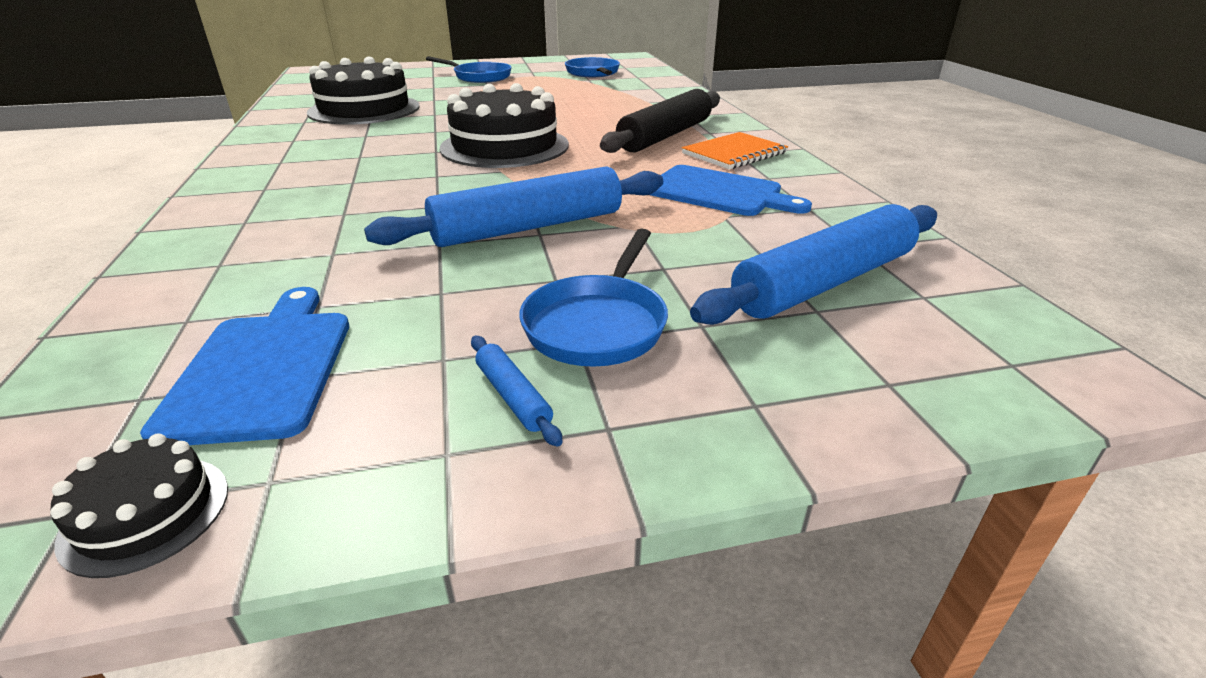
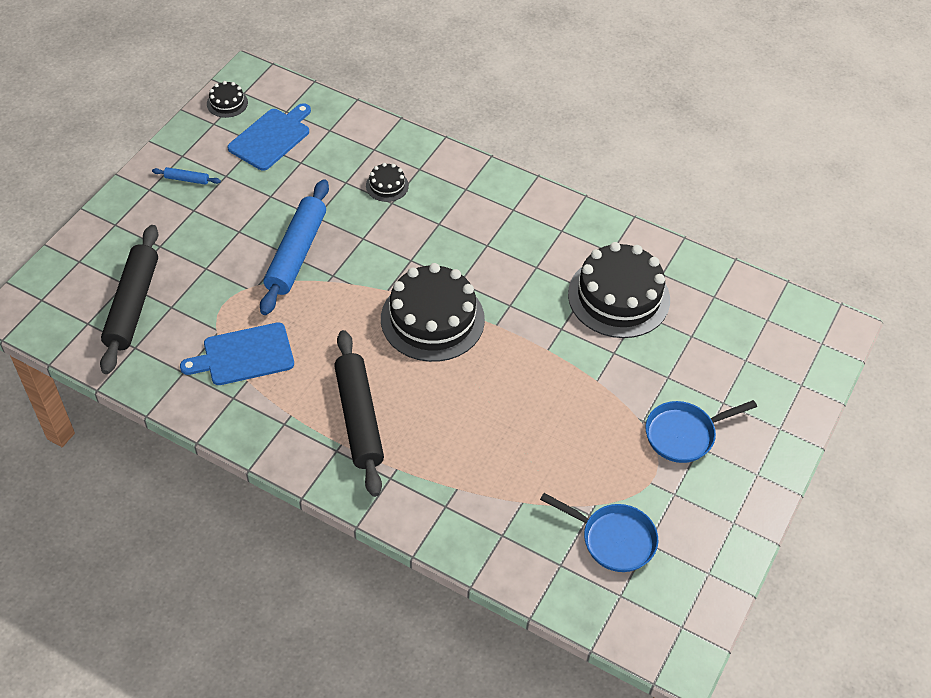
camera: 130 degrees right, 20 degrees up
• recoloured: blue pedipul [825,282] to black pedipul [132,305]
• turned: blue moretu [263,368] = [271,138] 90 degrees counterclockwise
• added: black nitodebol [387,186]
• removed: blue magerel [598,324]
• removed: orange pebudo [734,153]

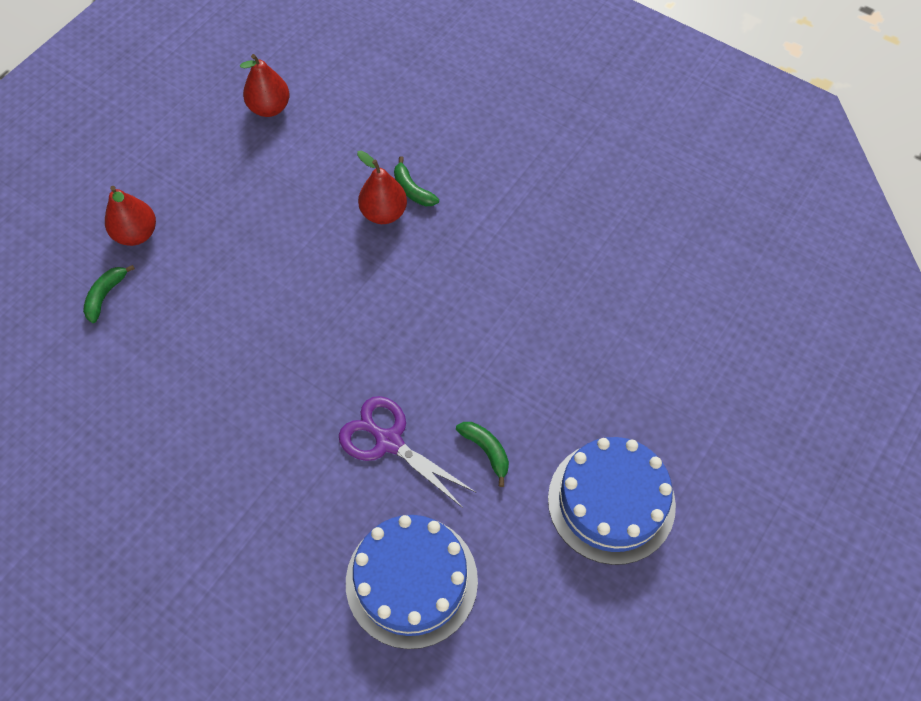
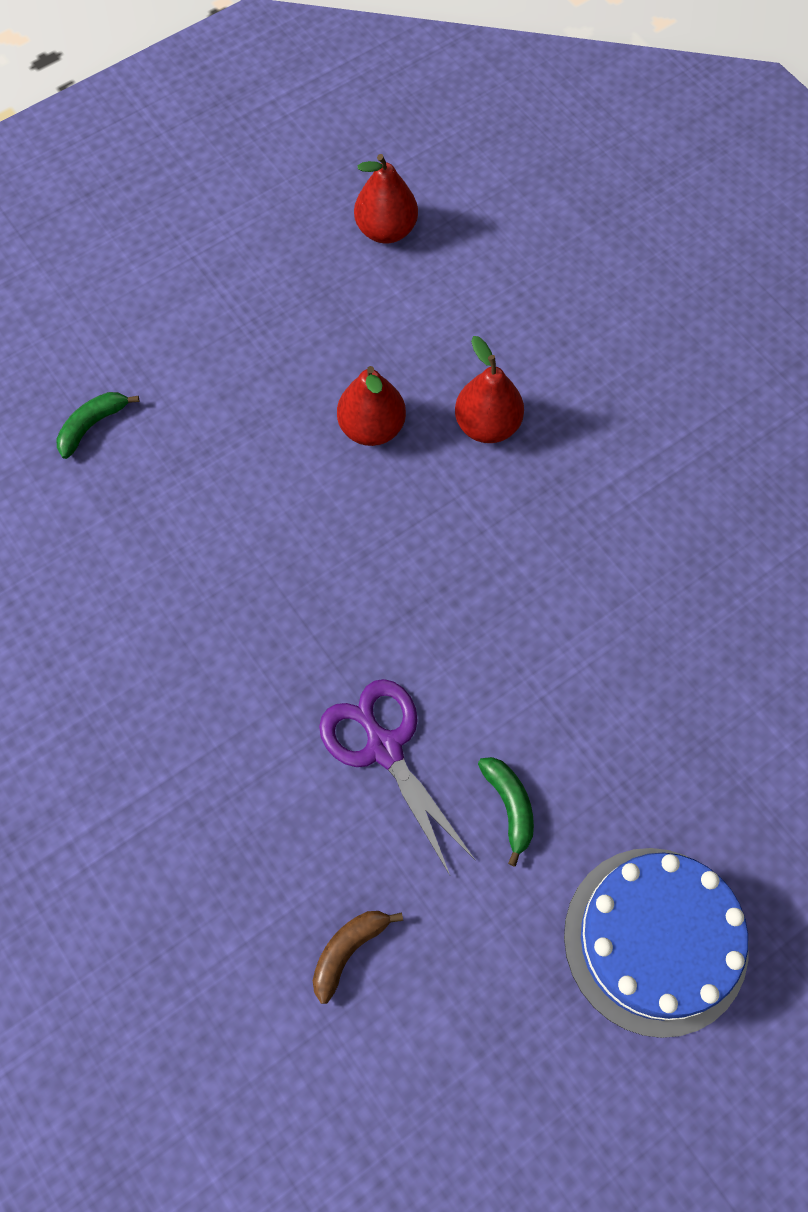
camera: 20 degrees right, 5 degrees up
• replaced: blue nitodebol [411,581] to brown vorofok [348,950]
• moved: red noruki [136,234] to [372,428]
• removed: green vorofok [412,190]

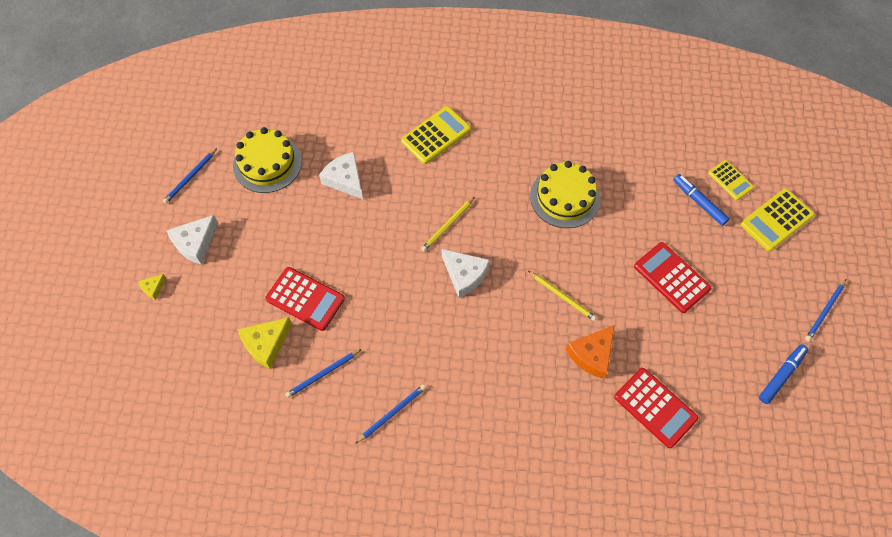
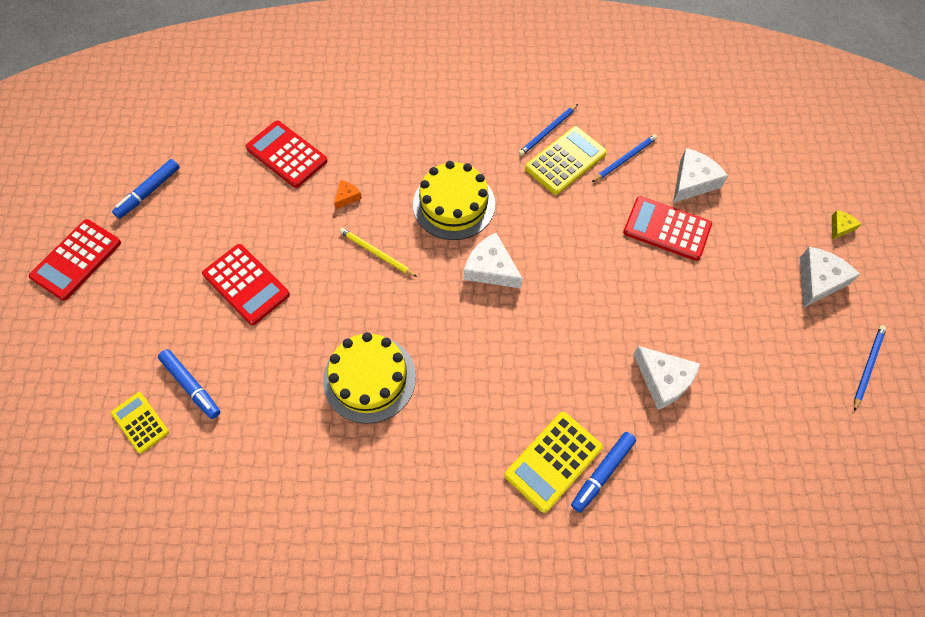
camera: 175 degrees right, 0 degrees up
• replaced: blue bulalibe [825,311] to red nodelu [76,260]
• resized: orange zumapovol [591,355] = [347,197] x0.52
• moved: yellow nitodebol [267,163] to [454,204]
• moved: yellow nodelu [776,220] to [565,161]
• added: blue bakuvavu [602,473]
• recoloured: yellow zumapovol [266,344] to white zumapovol [693,181]
• removed: yellow bulalibe [447,225]

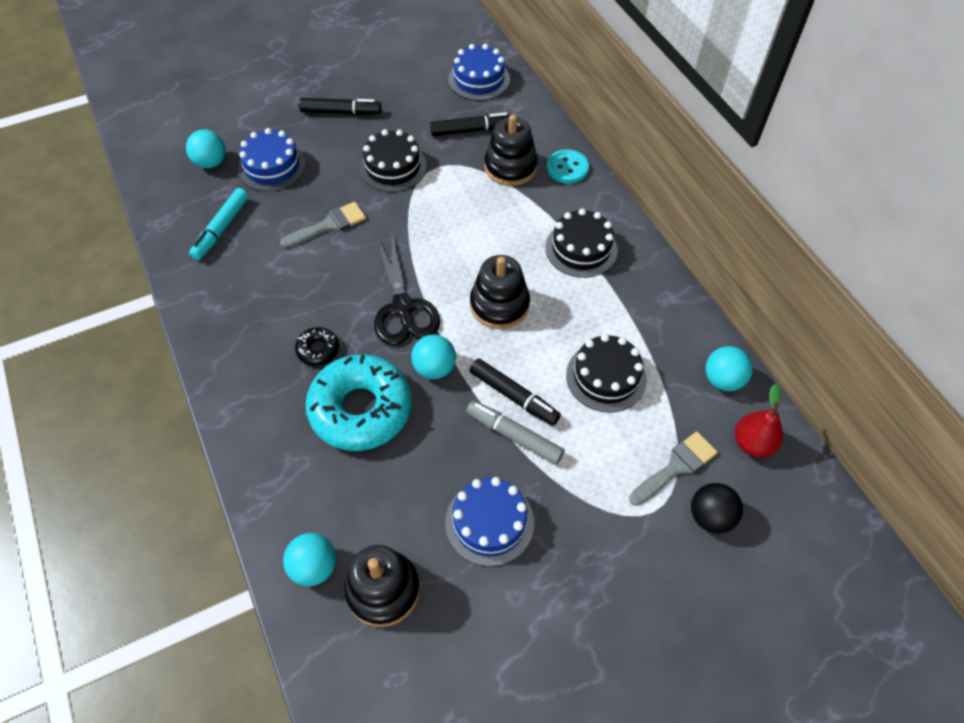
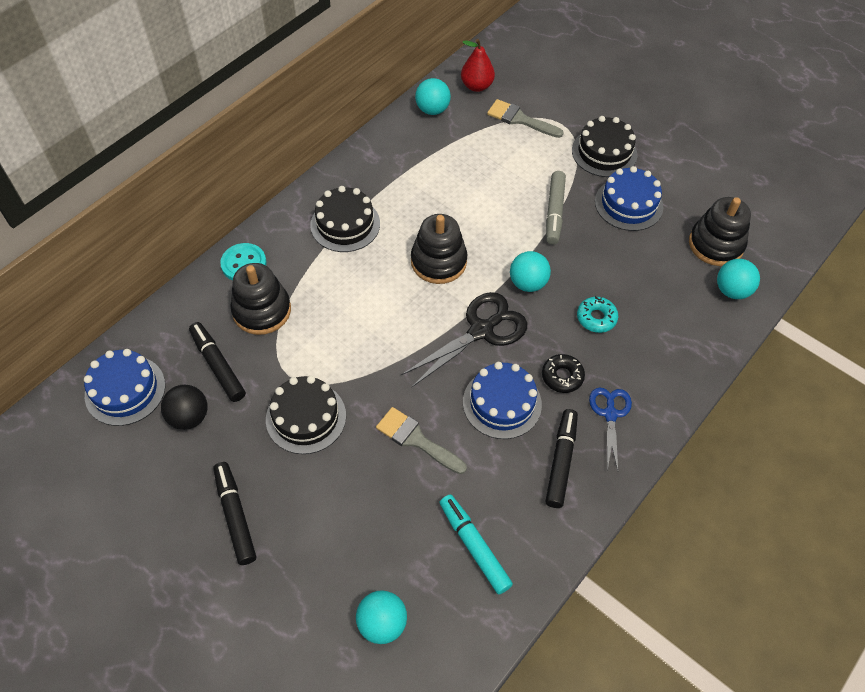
camera: 115 degrees left, 0 degrees up
• moved: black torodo [710,516] to [189,417]
• turned: turquoise bakuvavu [221,229] = [474,546] 120 degrees counterclockwise
• moved: blue nitodebol [272,166] to [502,403]
• moved: black bakuvavu [514,396] to [561,461]
• moved: black nitodebol [606,377] to [604,152]
• resized: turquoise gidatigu [361,409] = [596,318] x0.44
• added: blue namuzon [610,414]

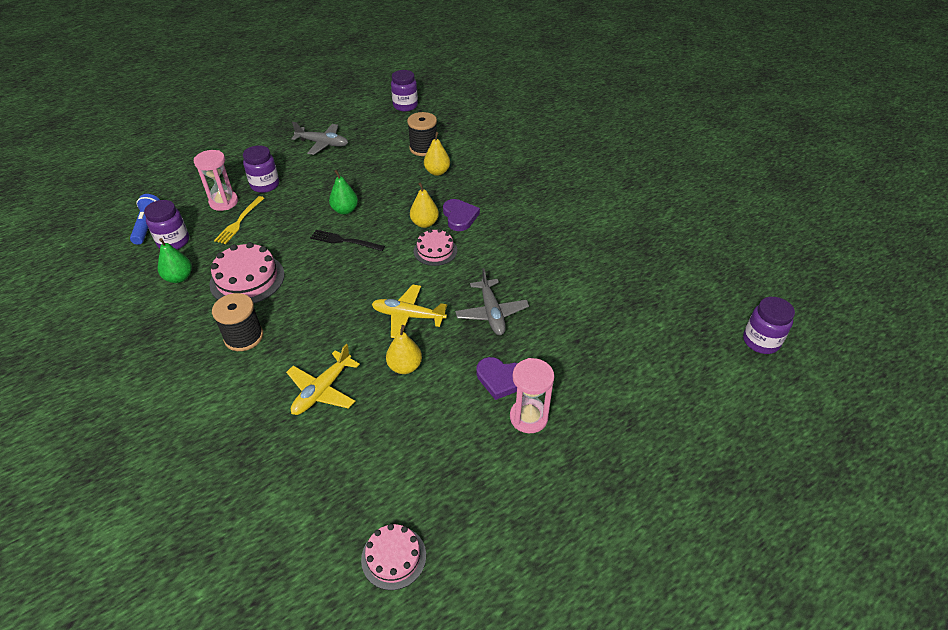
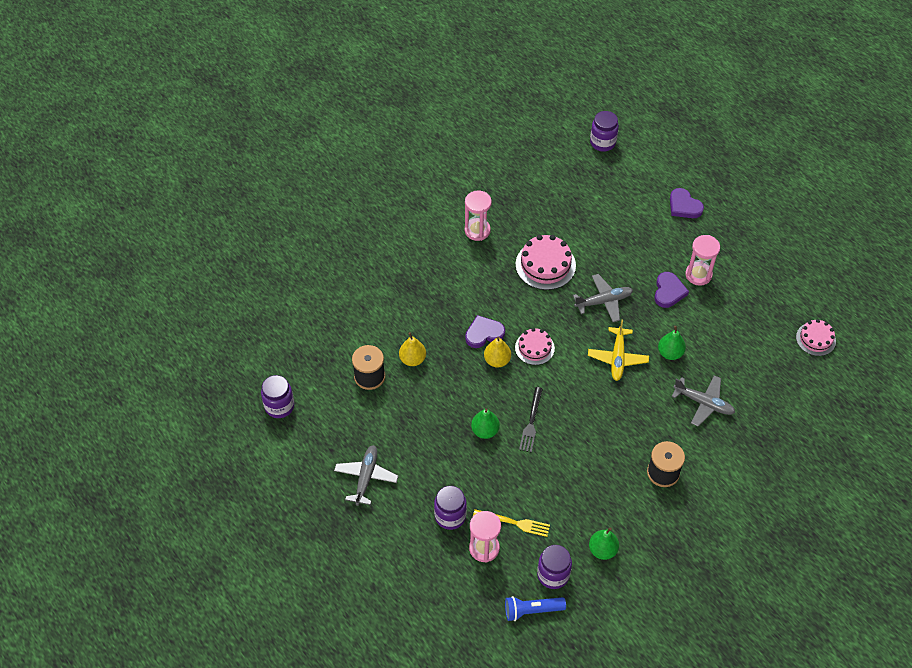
camera: 95 degrees left, 10 degrees up
• added: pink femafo [477,230]
• moved: pink nitodebol [247,279] to [545,265]
• recoloured: yellow noruki [405,367] to green noruki [670,353]
• added: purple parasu [684,206]
• recoloured: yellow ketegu [322,390] to grey ketegu [704,403]

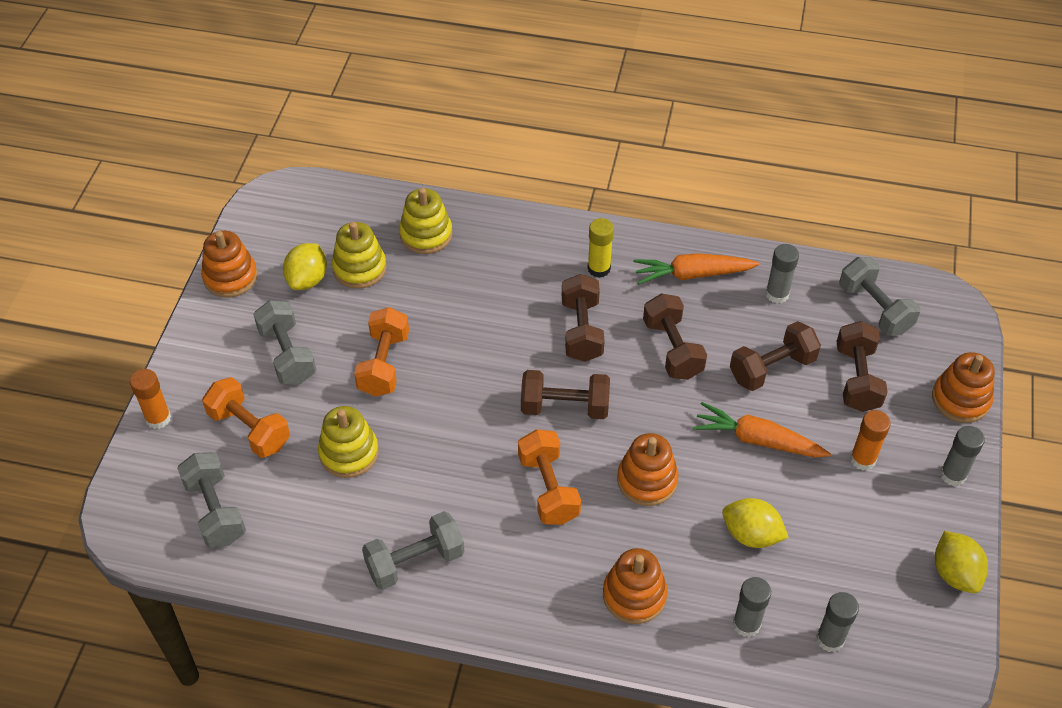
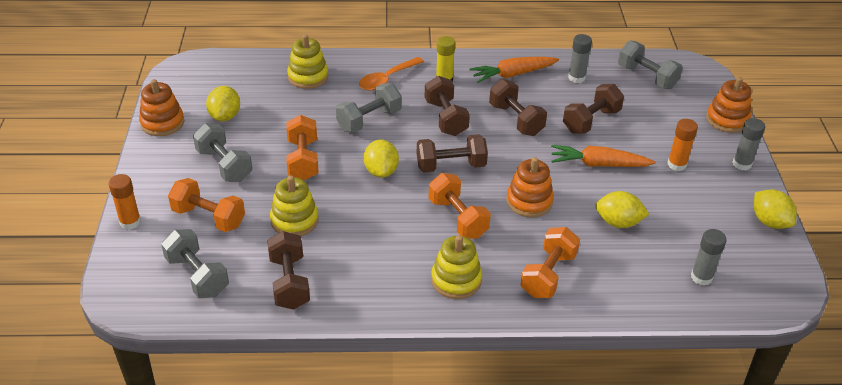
camera: 15 degrees left, 10 degrees down
• moved: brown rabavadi [857,379] to [289,282]
• moved: grey rabavadi [415,562] to [369,120]
• added: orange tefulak [387,79]
• added: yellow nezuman [381,171]
• moved: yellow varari [359,268] to [456,280]
• replaced: orange varari [634,595] to orange rabavadi [548,275]
• removed: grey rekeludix [746,624]

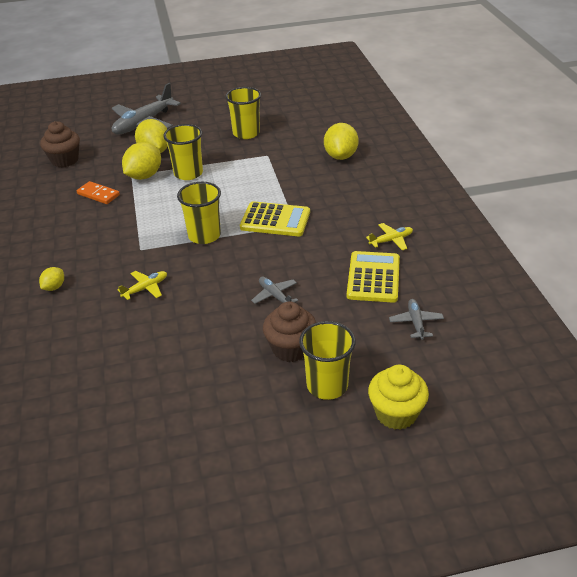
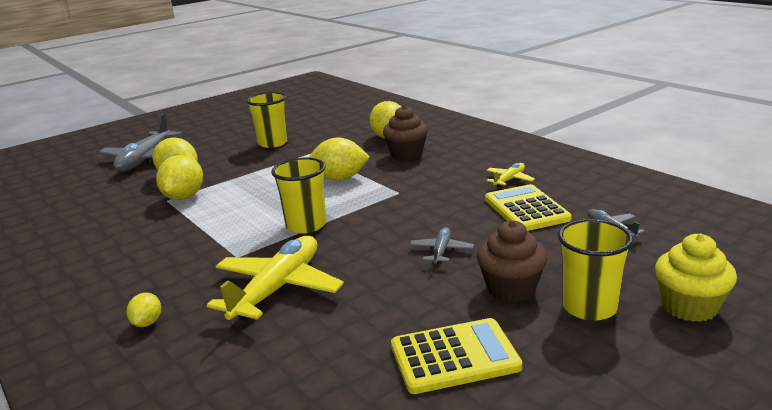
camera: 25 degrees left, 15 degrees down
• resized: yellow ketegu [146,288] = [278,288] x2.08
• added: yellow nezuman [340,178]
• moved: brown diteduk [65,160] to [406,154]
• moved: yellow nodelu [275,220] to [454,357]
• turned: grey ketegu [275,296] = [441,251] 75 degrees clockwise
• removed: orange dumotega [98,194]
• removed: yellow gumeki [188,173]

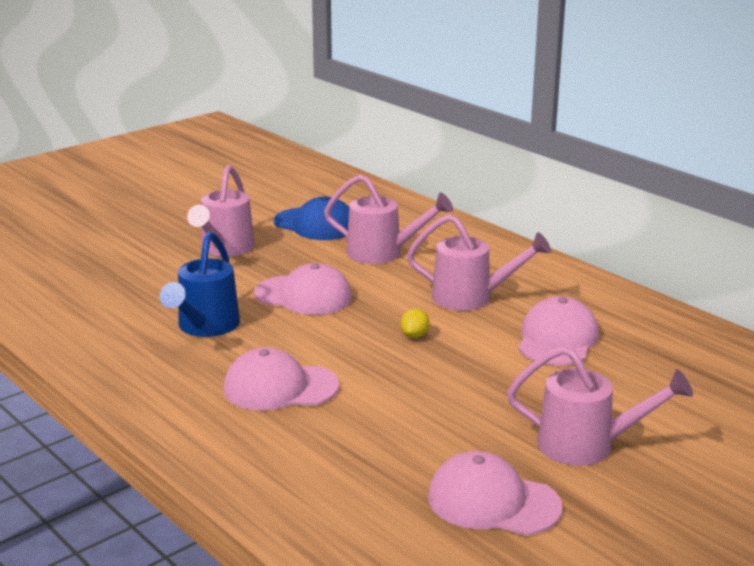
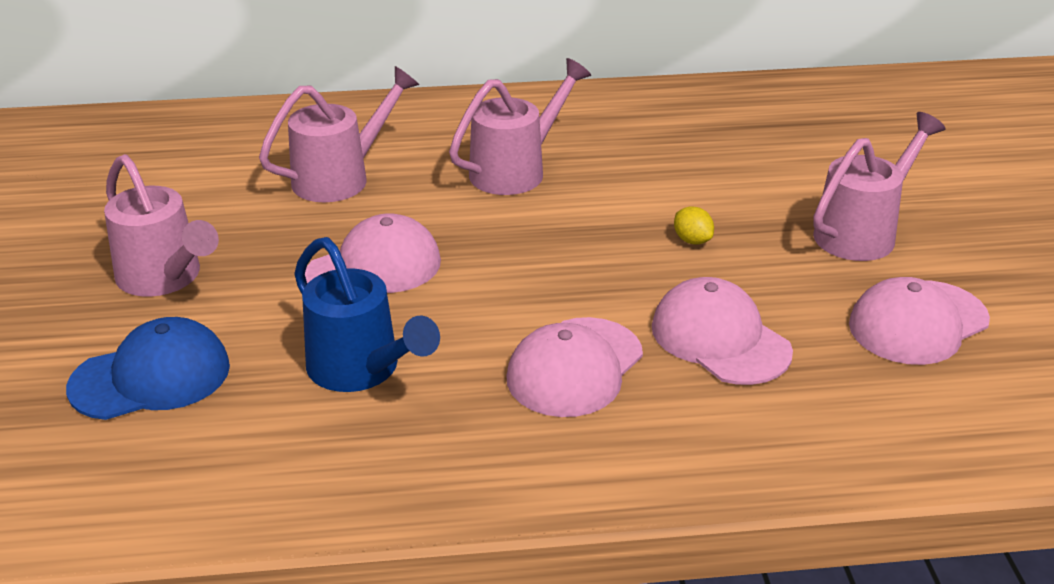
camera: 55 degrees left, 10 degrees up
• moved: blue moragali [315,224] to [151,377]
• moved: pink moragali [557,339] to [720,339]
• moved: yellow nezuman [414,335] to [692,240]

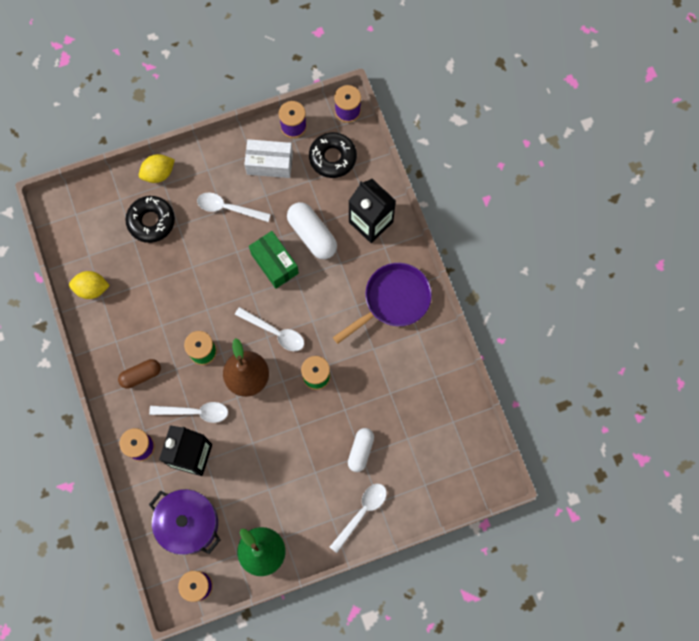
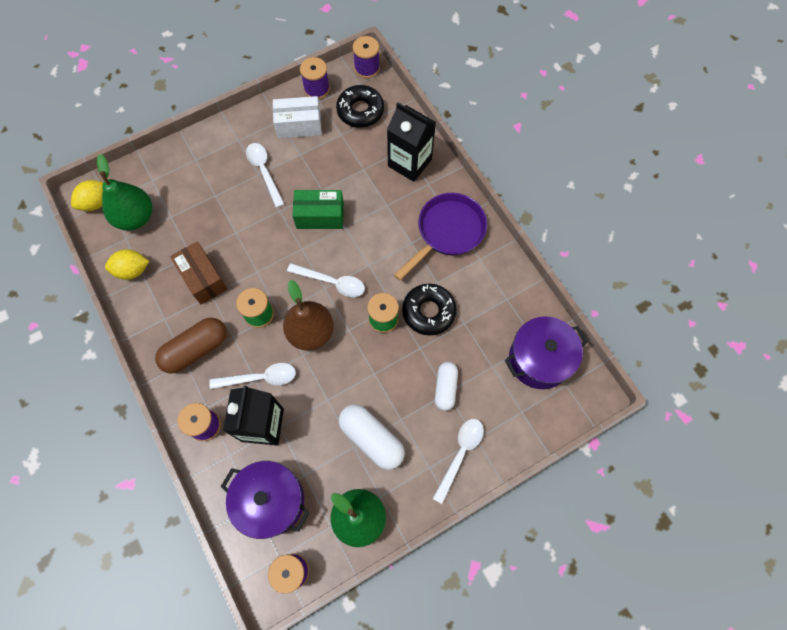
camera: 10 degrees left, 5 degrees down
• moved: yellow nezuman [158,173] to [96,203]
• added: green noruki [135,217]
• resized: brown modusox [141,375] = [196,349] x1.54
• added: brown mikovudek [203,278]
• turned: white tefulak [228,208] = [264,171] 60 degrees clockwise
• turned: green mikovudek [274,263] = [320,216] 45 degrees counterclockwise
• moved: white modusox [312,235] to [371,439]
• moved: black gidatigu [151,221] to [428,312]
• added: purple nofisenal [539,359]

